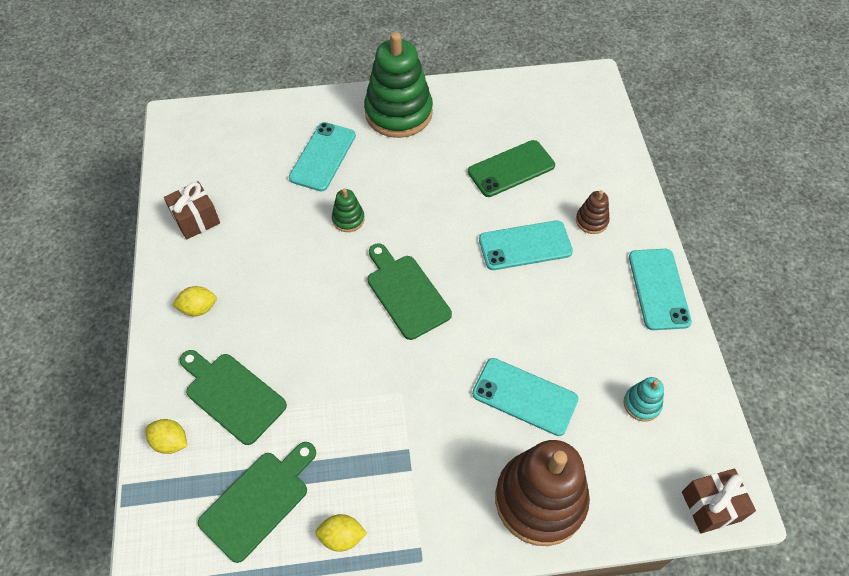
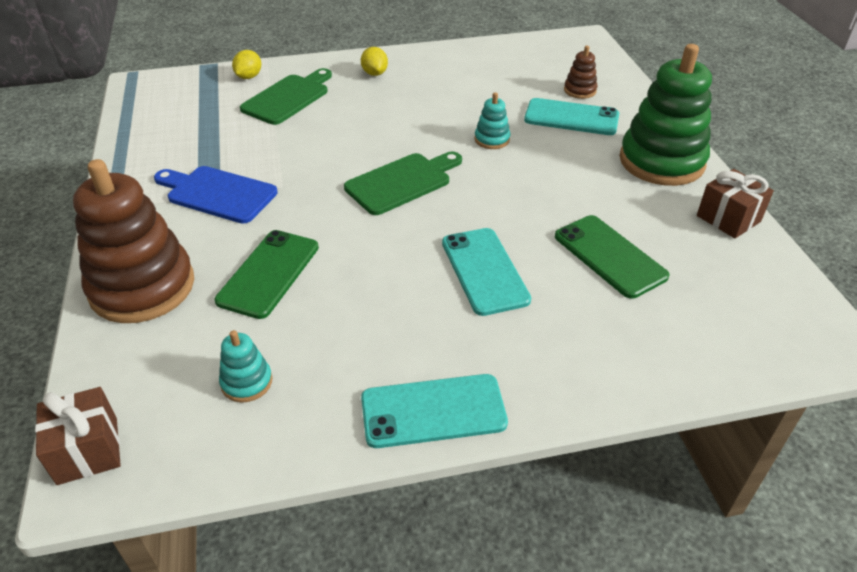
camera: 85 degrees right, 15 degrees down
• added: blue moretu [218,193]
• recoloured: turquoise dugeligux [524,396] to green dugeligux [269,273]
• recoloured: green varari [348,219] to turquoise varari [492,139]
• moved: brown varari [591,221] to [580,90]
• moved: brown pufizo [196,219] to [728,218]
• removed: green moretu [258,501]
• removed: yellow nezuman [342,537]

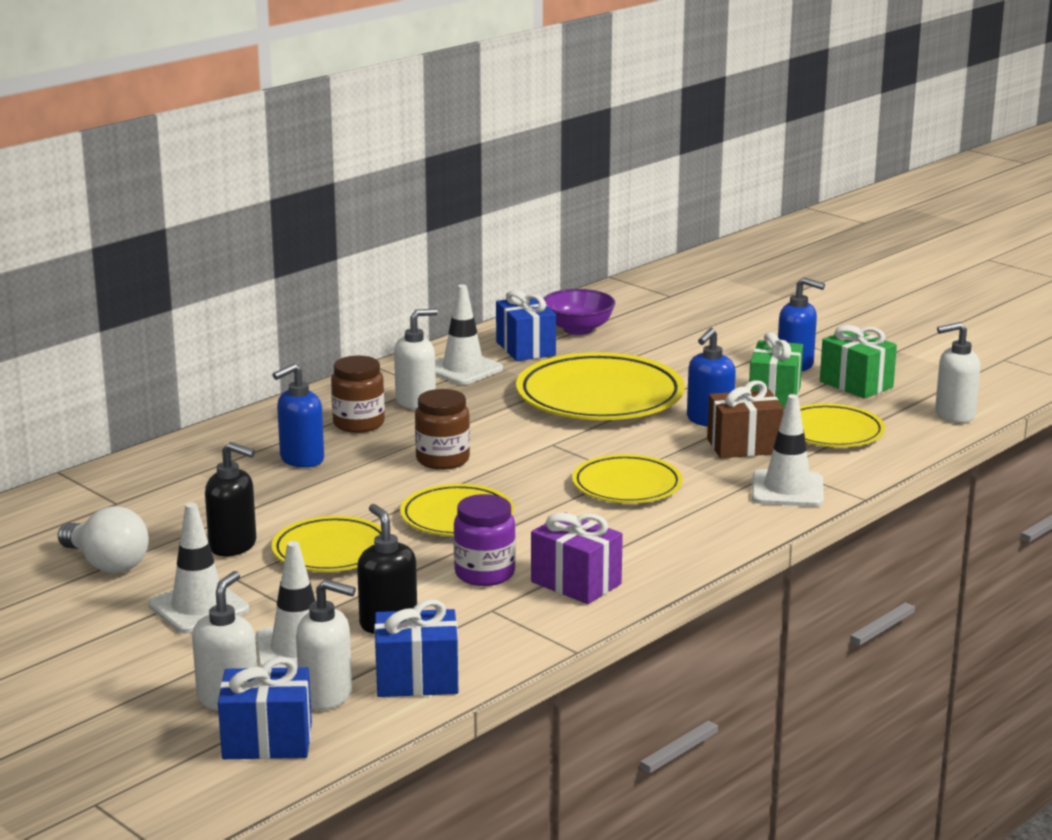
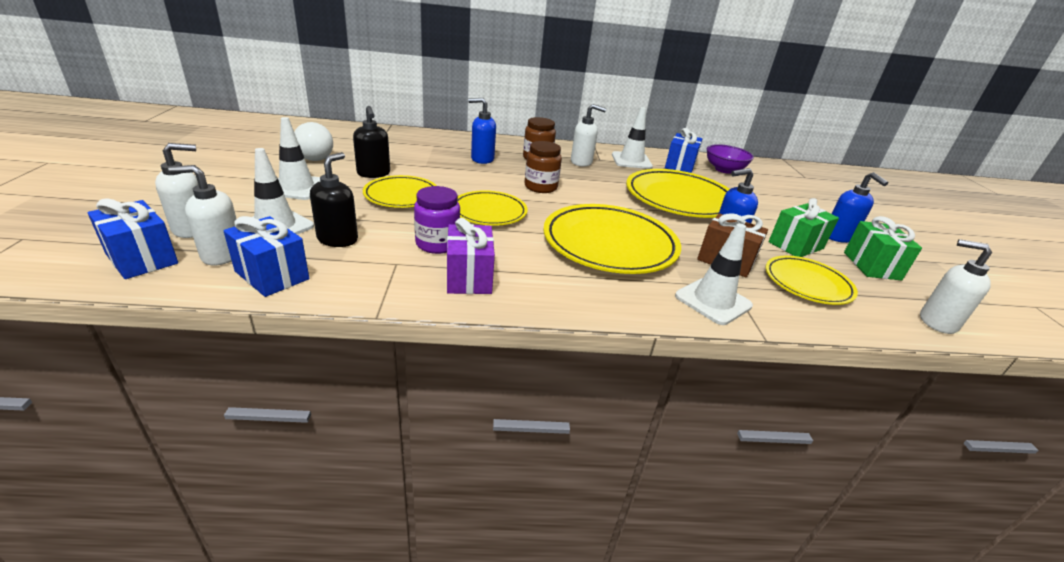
camera: 40 degrees right, 10 degrees up
• turned: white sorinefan [326,696] = [222,255] 120 degrees clockwise
• resized: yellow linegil [627,486] = [609,244] x1.69

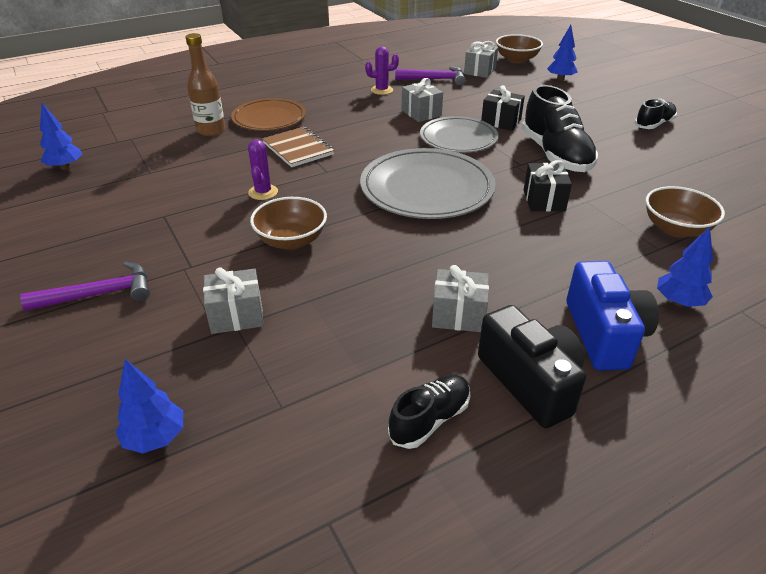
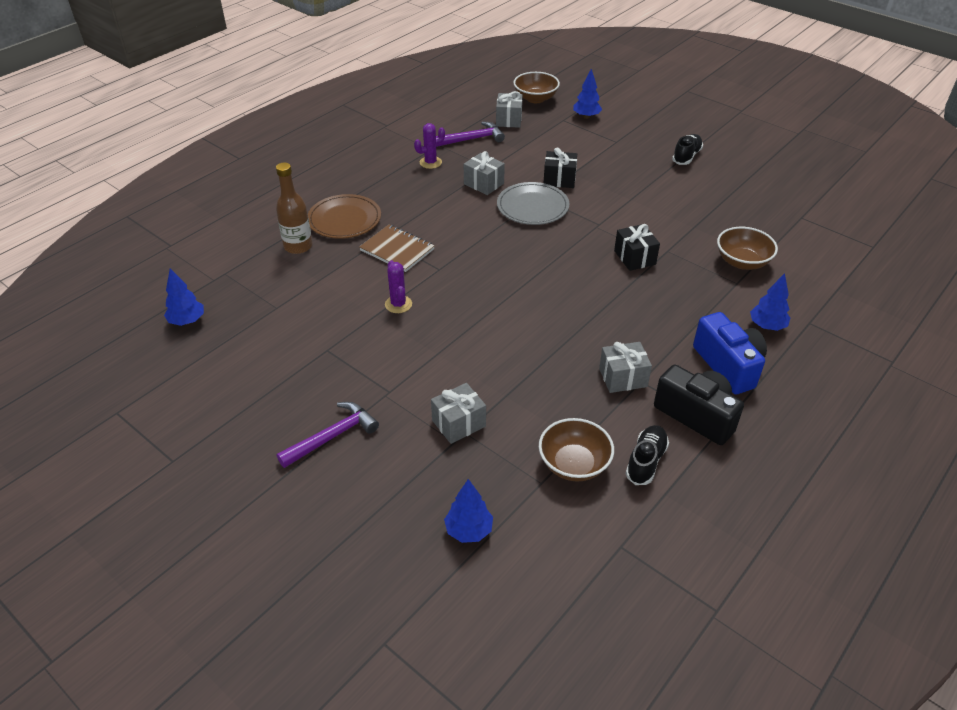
camera: 20 degrees left, 5 degrees up
• moved: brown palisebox [291,240] to [574,464]
• removed: grey linegil [427,188]
• removed: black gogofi [555,155]

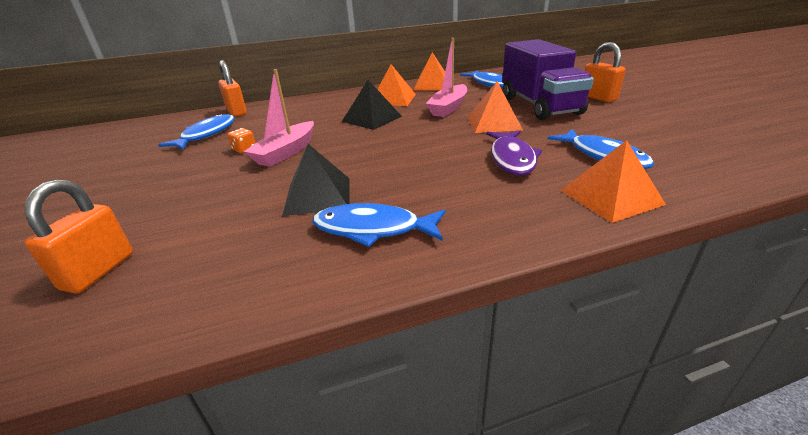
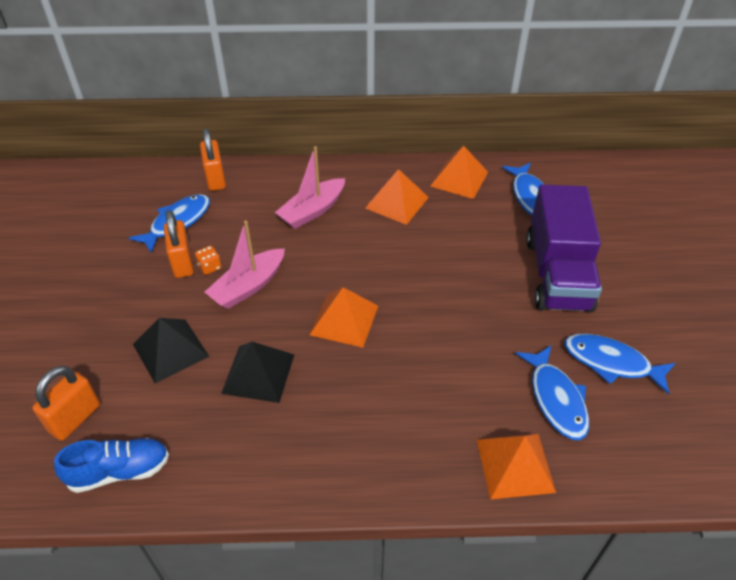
camera: 15 degrees right, 15 degrees up
• added: blue gogofi [119,471]
• moved: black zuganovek [372,119] to [170,350]
• moved: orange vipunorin [598,98] to [182,263]
• moved: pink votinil [448,108] to [312,211]
• moved: orange zuganovek [493,123] to [344,320]
• moved: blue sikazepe [373,229] to [611,363]
• removed: purple sikazepe [512,159]

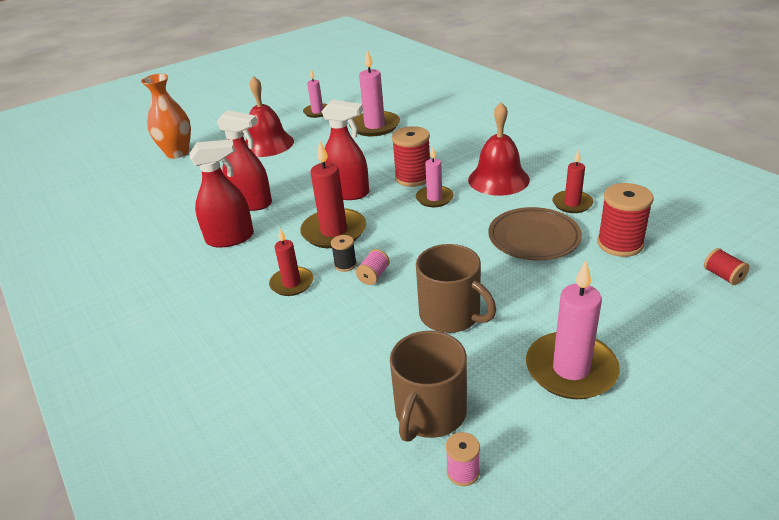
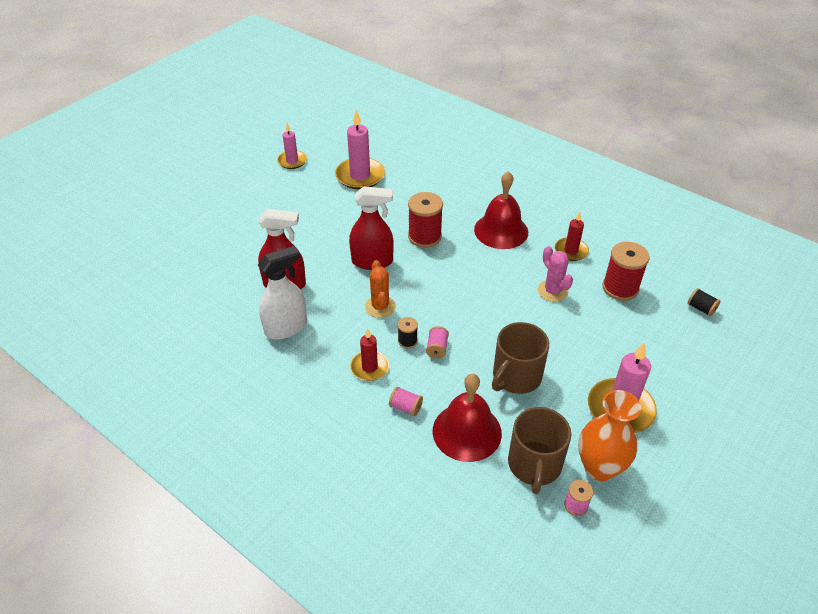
camera: 20 degrees left, 10 degrees up
• recoloured: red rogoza [230,238] to white rogoza [286,327]
• replaced: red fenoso [334,231] to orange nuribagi [380,307]
• added: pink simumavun [405,407]
• moved: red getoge [268,144] to [467,431]
• turned: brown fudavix [451,315] = [516,376] 105 degrees clockwise
• replaced: brown linegil [534,238] to pink nuribagi [552,291]
• moved: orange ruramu [177,153] to [599,467]
• recoloured: red simumavun [723,276] to black simumavun [701,308]
• removed: pink fenoso [434,198]

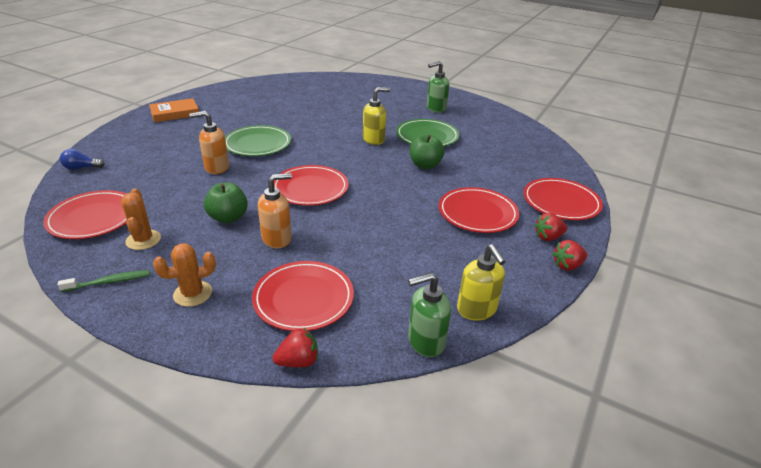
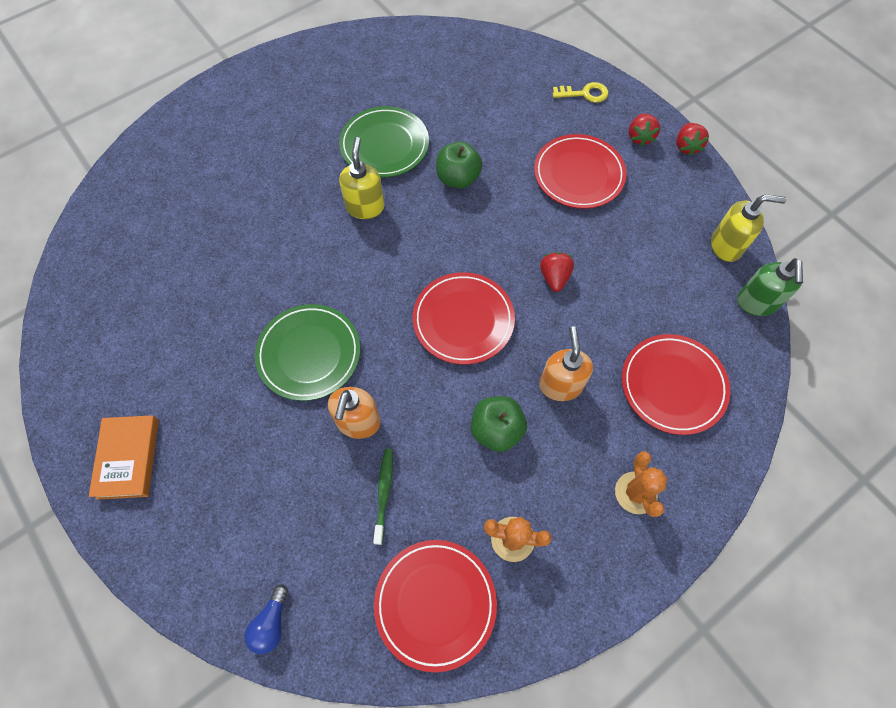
camera: 65 degrees left, 30 degrees up
• moved: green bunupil [109,282] to [384,493]
• moved: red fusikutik [298,361] to [554,277]
• replaced: red linegil [561,202] to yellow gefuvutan [585,94]
• removed: green sorinefan [436,109]

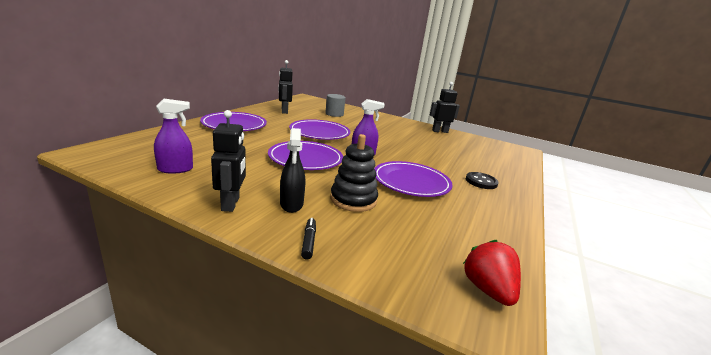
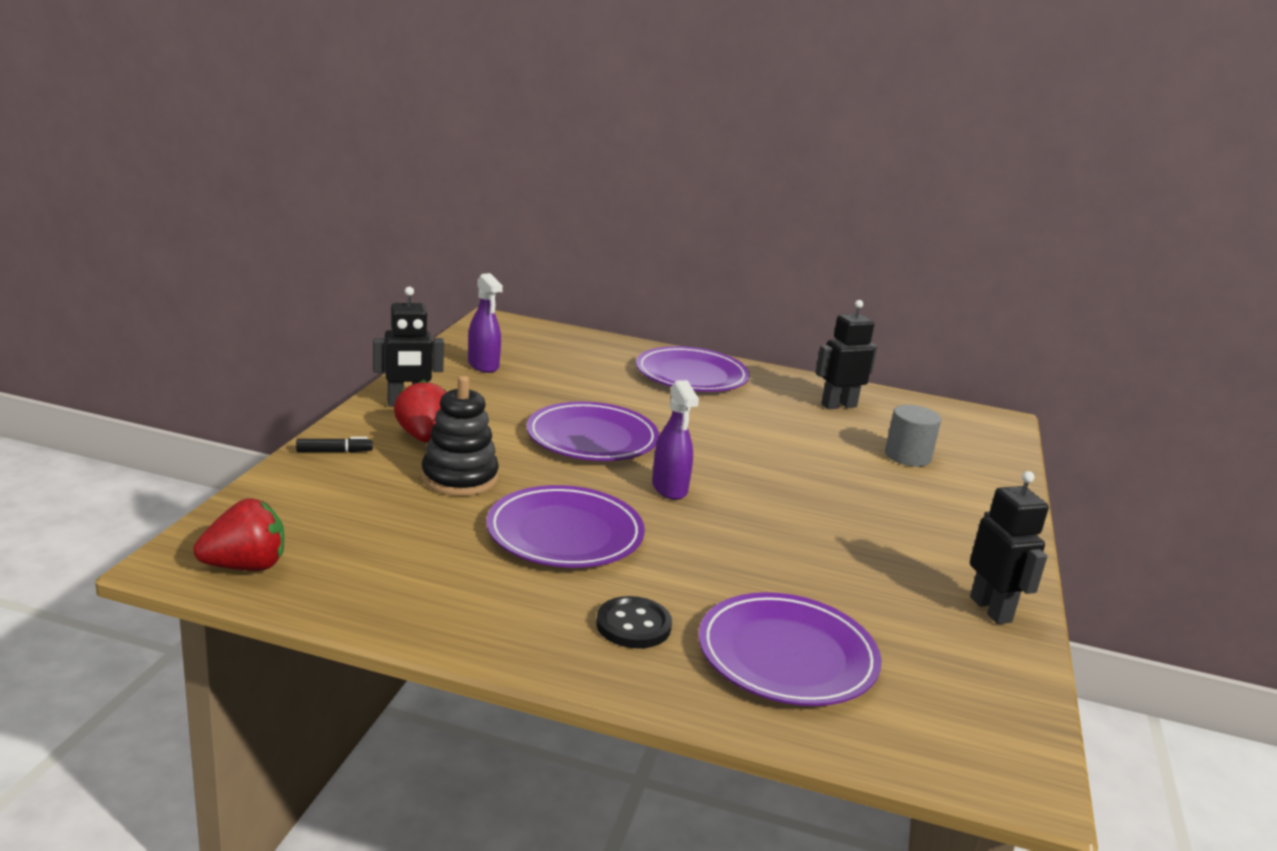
camera: 80 degrees right, 0 degrees up
• replaced: black rogoza [291,204] to red fusikutik [423,437]
• moved: purple linegil [319,133] to [787,655]

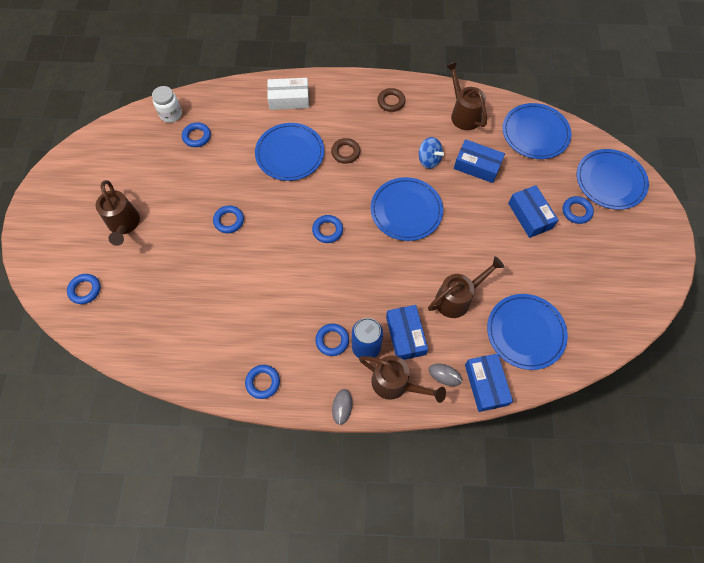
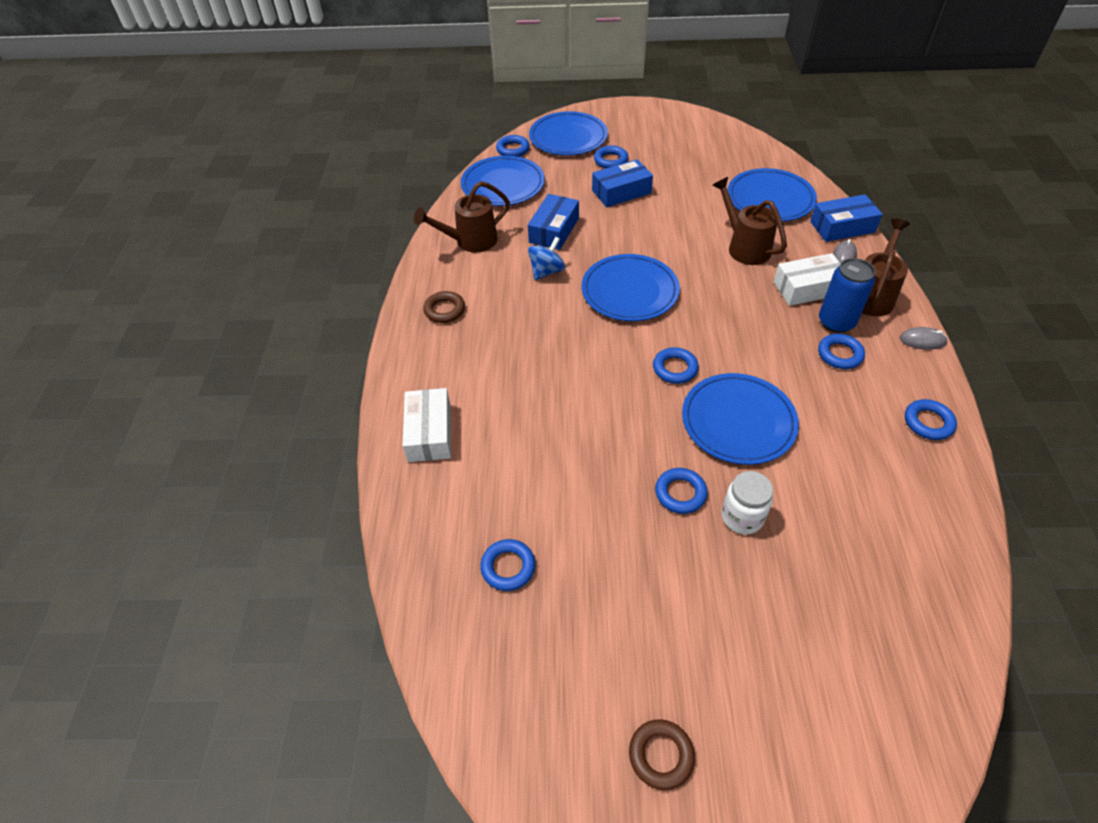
camera: 90 degrees left, 15 degrees down
• moved: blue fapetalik [85,290] to [513,149]
• moved: brown fapetalik [345,152] to [661,755]
• moved: blue linegil [290,154] to [738,421]
• moved: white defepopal [171,114] to [742,517]
• recoloured: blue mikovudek [405,335] to white mikovudek [807,288]
• removed: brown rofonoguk [124,225]

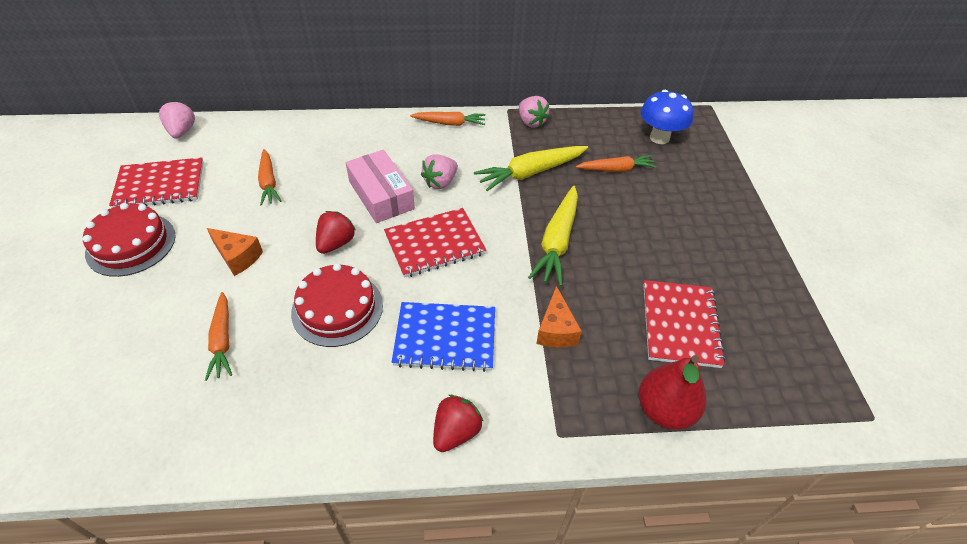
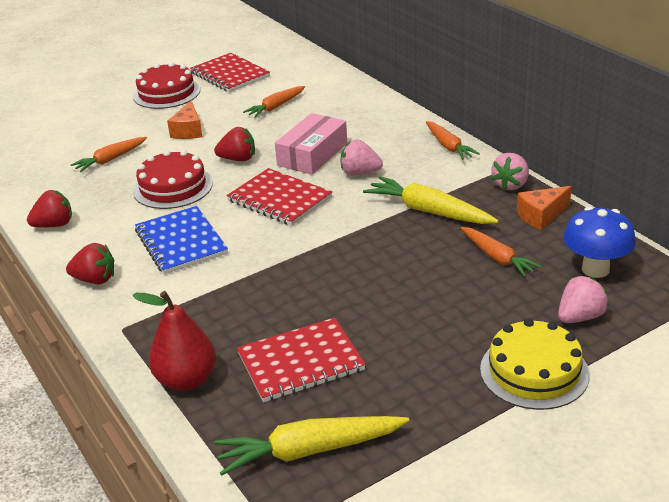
camera: 65 degrees right, 15 degrees down
• added: red fusikutik [54,225]
• moved: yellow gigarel [557,242] to [309,451]
• added: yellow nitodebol [534,371]
• moved: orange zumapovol [556,330] to [541,216]
• moved: pink fusikutik [182,131] to [580,317]

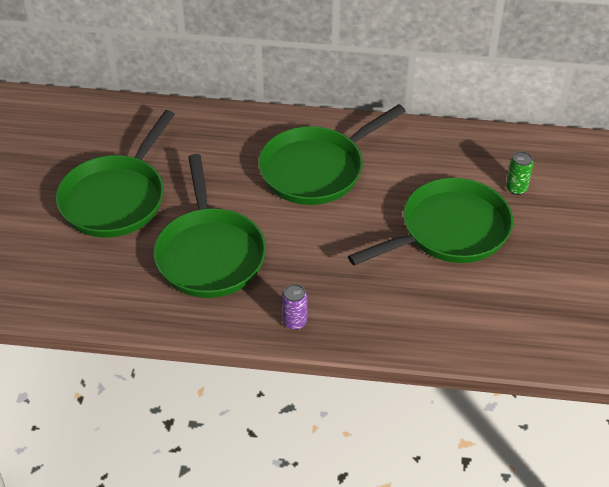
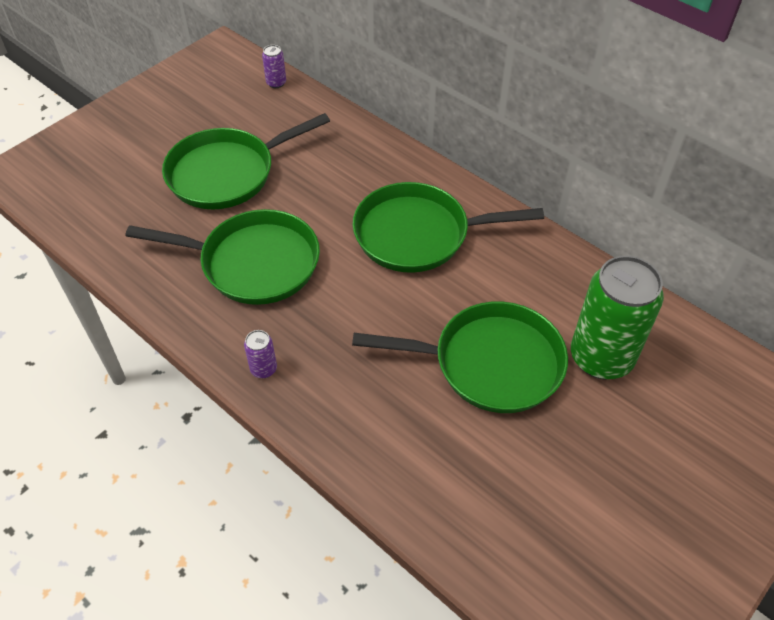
camera: 35 degrees right, 5 degrees up
• turned: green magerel [209,254] = [253,263] 105 degrees counterclockwise
• added: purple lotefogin [276,83]
• resized: green lotefogin [516,188] = [601,357] x2.42

